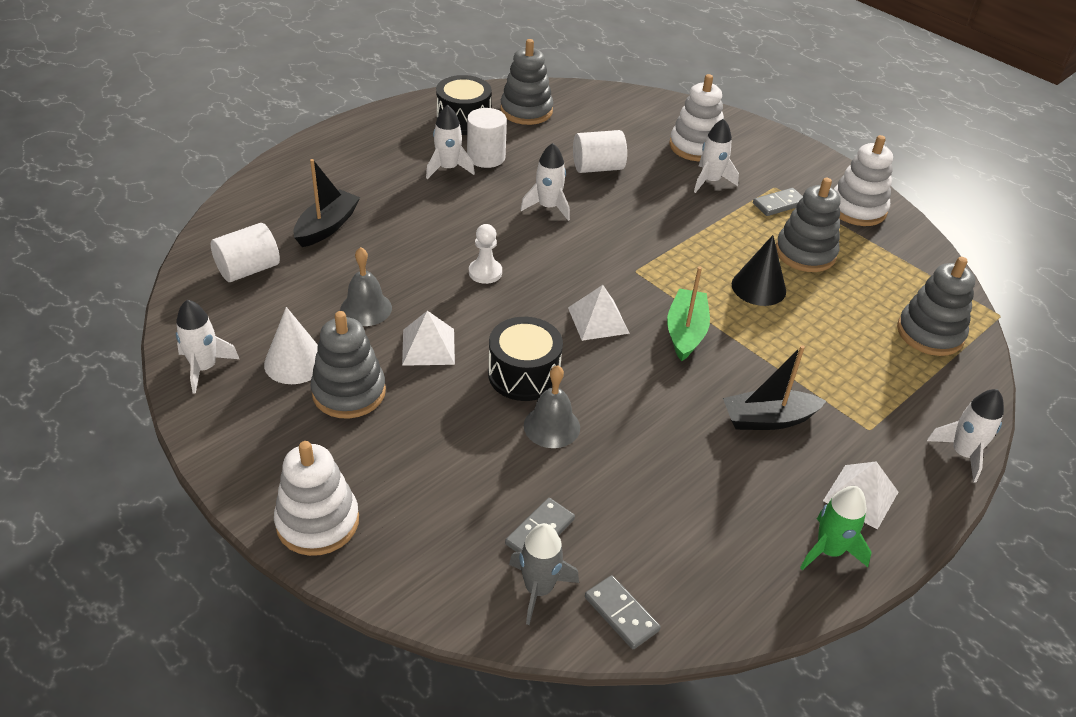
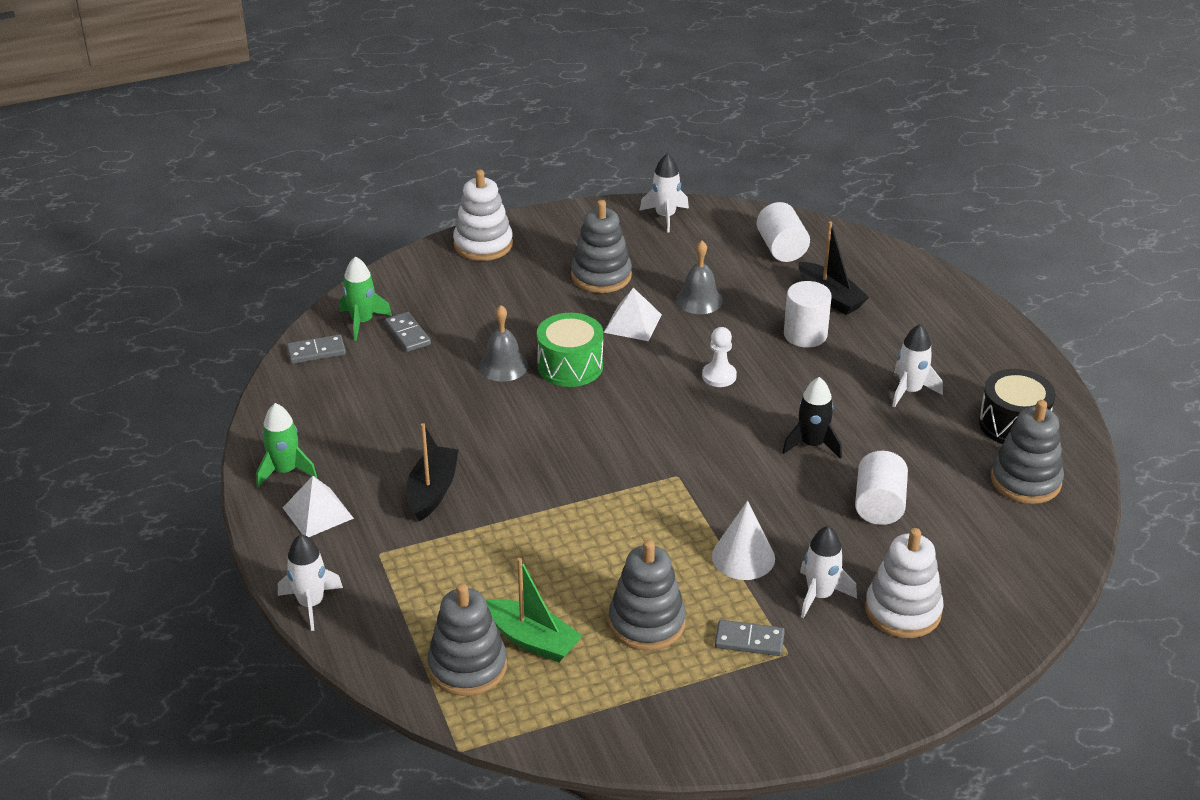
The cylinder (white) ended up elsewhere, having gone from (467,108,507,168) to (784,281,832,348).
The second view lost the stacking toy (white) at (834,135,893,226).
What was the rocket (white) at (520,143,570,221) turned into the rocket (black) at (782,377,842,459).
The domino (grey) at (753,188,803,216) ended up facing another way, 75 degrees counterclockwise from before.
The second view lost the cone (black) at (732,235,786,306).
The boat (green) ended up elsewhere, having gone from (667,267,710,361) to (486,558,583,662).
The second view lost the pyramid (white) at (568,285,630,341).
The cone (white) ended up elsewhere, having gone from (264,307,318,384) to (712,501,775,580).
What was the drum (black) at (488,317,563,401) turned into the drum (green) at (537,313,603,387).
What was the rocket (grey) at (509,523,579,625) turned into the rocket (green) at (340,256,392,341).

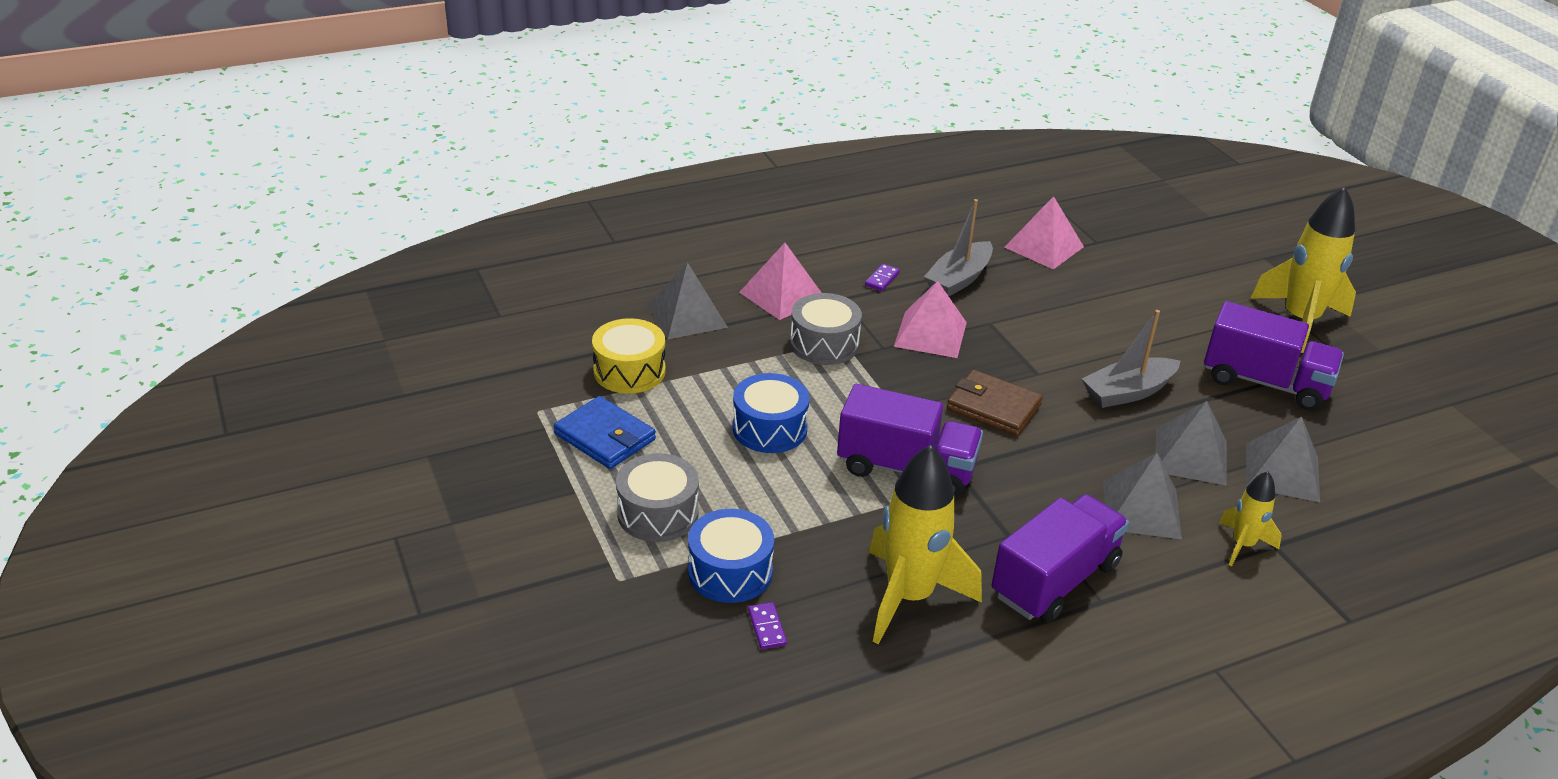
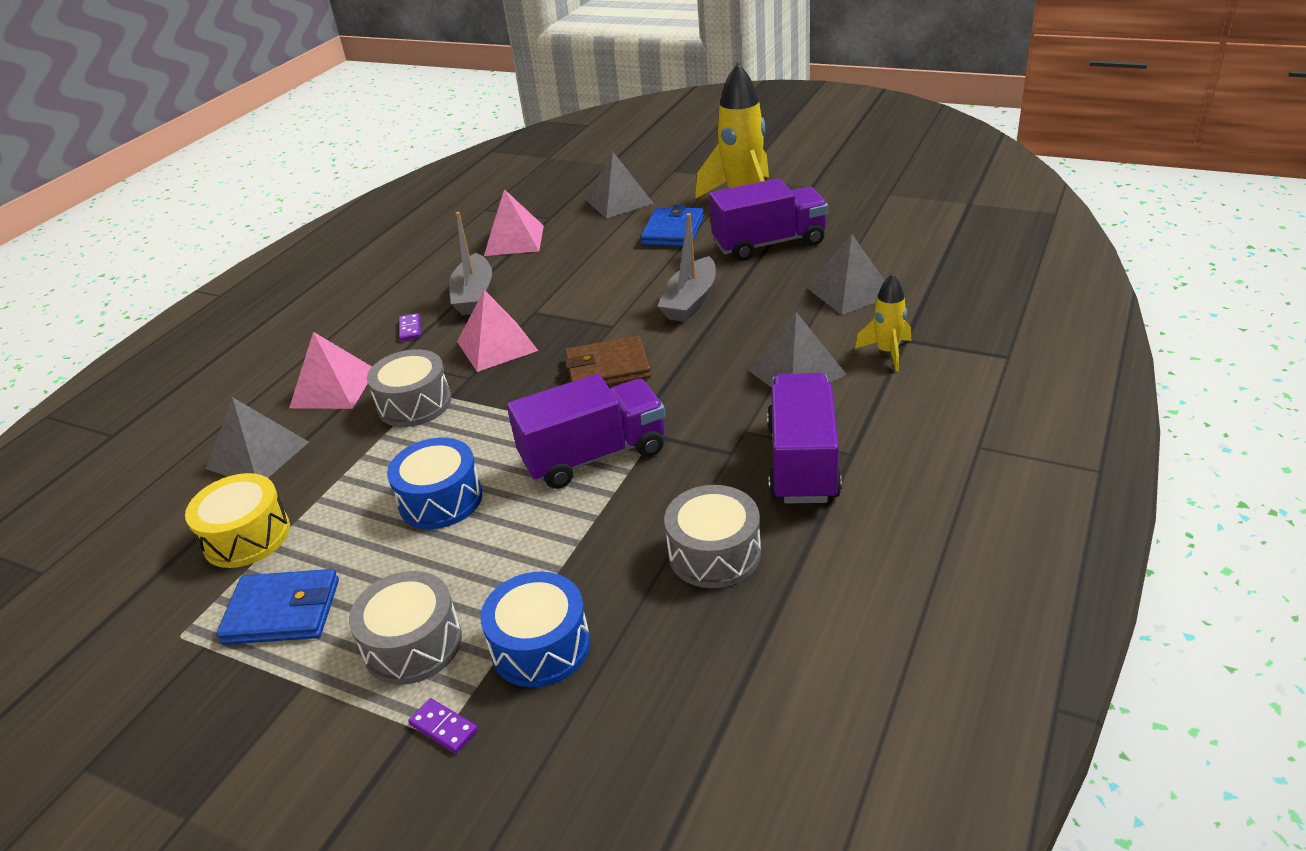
The pyramid (grey) ended up elsewhere, having gone from (1155,401,1227,486) to (585,152,654,218).
Where the rocket (yellow) stood at (869,445,982,644), the drum (grey) came to stand at (664,485,761,588).
The domino (purple) ended up elsewhere, having gone from (748,602,787,649) to (408,698,478,753).
The second view gained the wallet (blue) at (640,205,704,247).

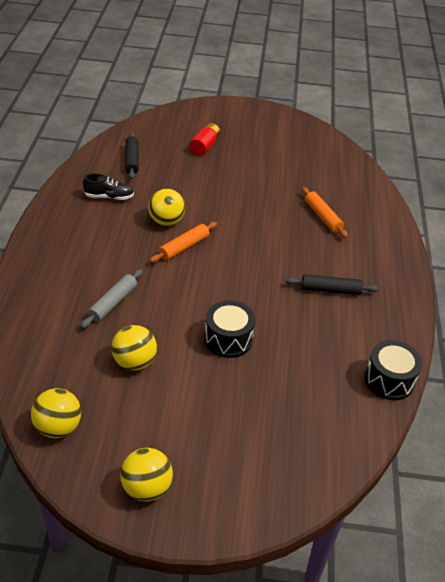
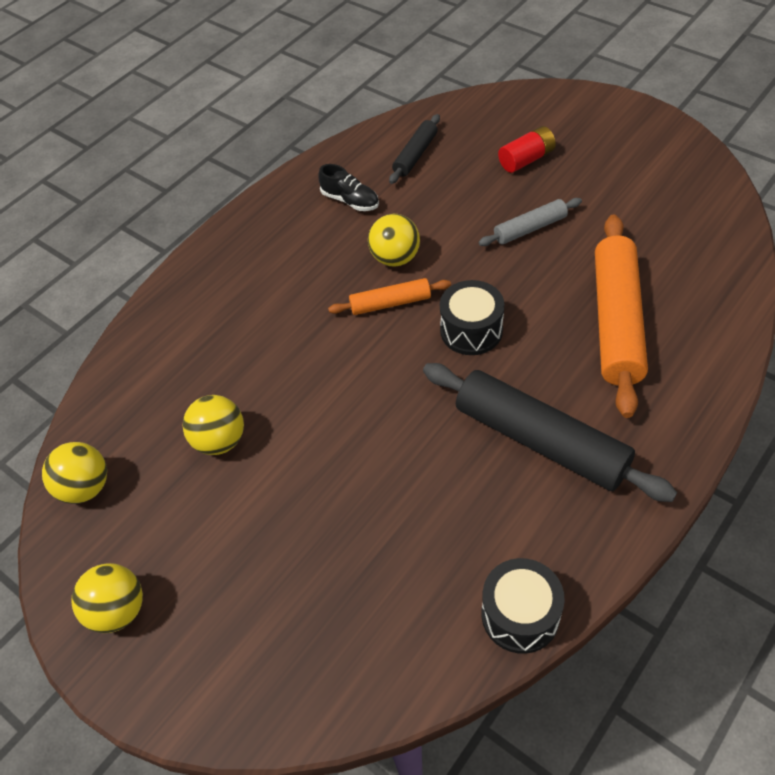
The size of the rolling pin (orange) at (302,187,348,238) changed by a factor of 1.96.
The rolling pin (grey) ended up elsewhere, having gone from (81,269,143,328) to (479,198,582,246).
The size of the rolling pin (black) at (285,274,379,295) changed by a factor of 1.96.
The drum (black) ended up elsewhere, having gone from (205,300,256,358) to (440,280,504,355).

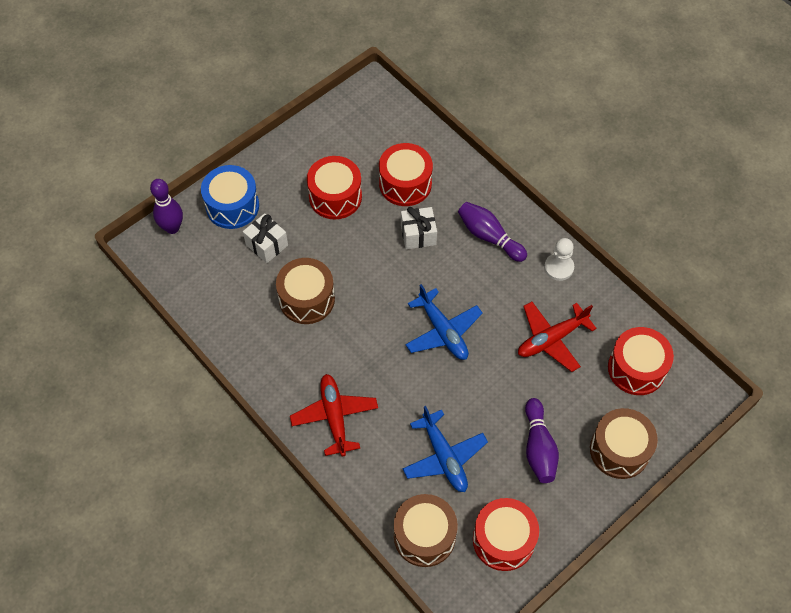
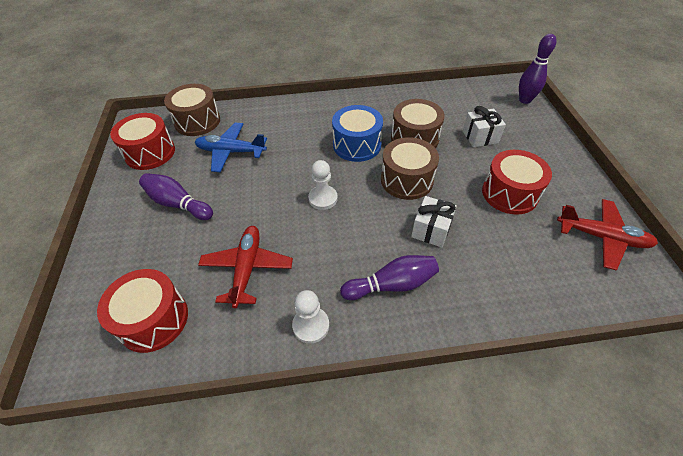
The second view lost the drum (red) at (379,143,433,206).
The drum (blue) ended up elsewhere, having gone from (201,165,259,229) to (332,105,383,162).
Where the plane (blue) stood at (405,284,483,360), the pawn (white) came to stand at (308,160,338,210).
The plane (red) ended up elsewhere, having gone from (290,374,378,456) to (557,199,658,271).
The drum (brown) ended up elsewhere, having gone from (590,408,658,479) to (381,137,439,200).

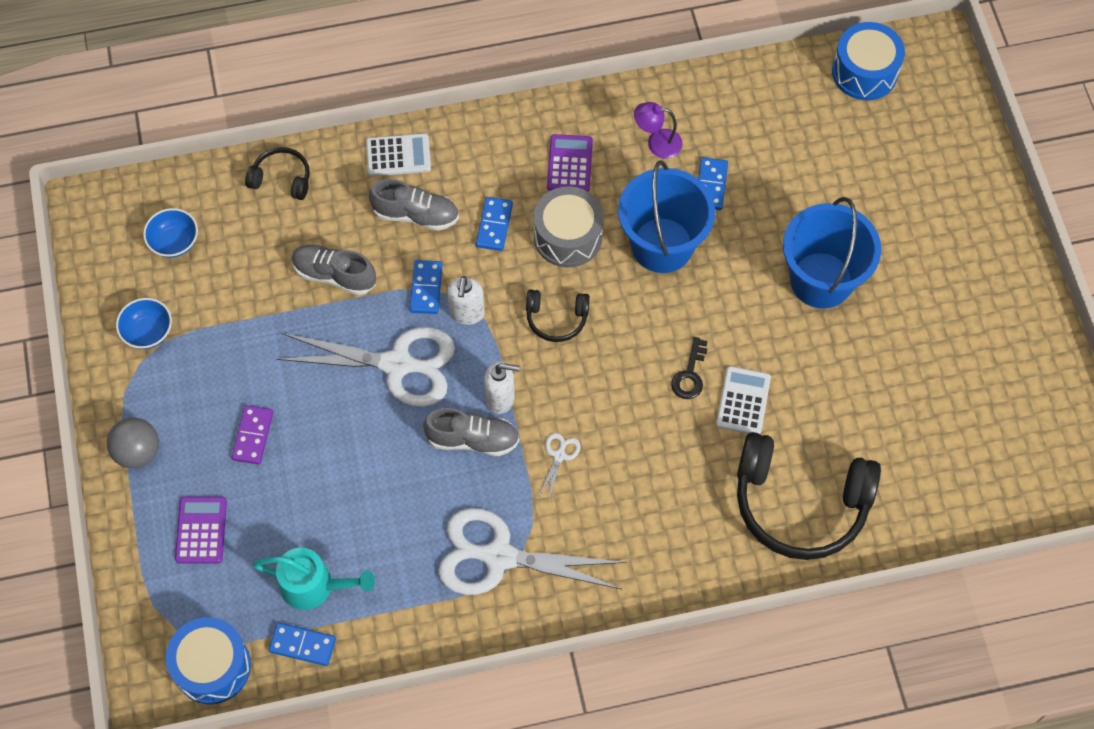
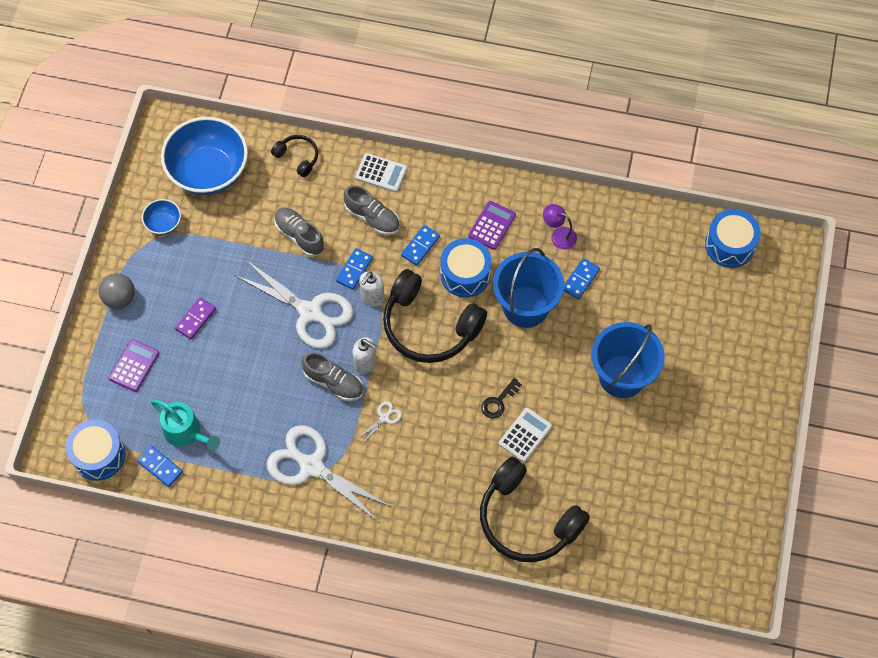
What was the drum (grey) at (534,186,604,267) turned into the drum (blue) at (440,238,492,297).
The size of the bowl (blue) at (143,208,198,258) changed by a factor of 2.22.
The size of the headphones (black) at (526,289,590,342) changed by a factor of 2.09.

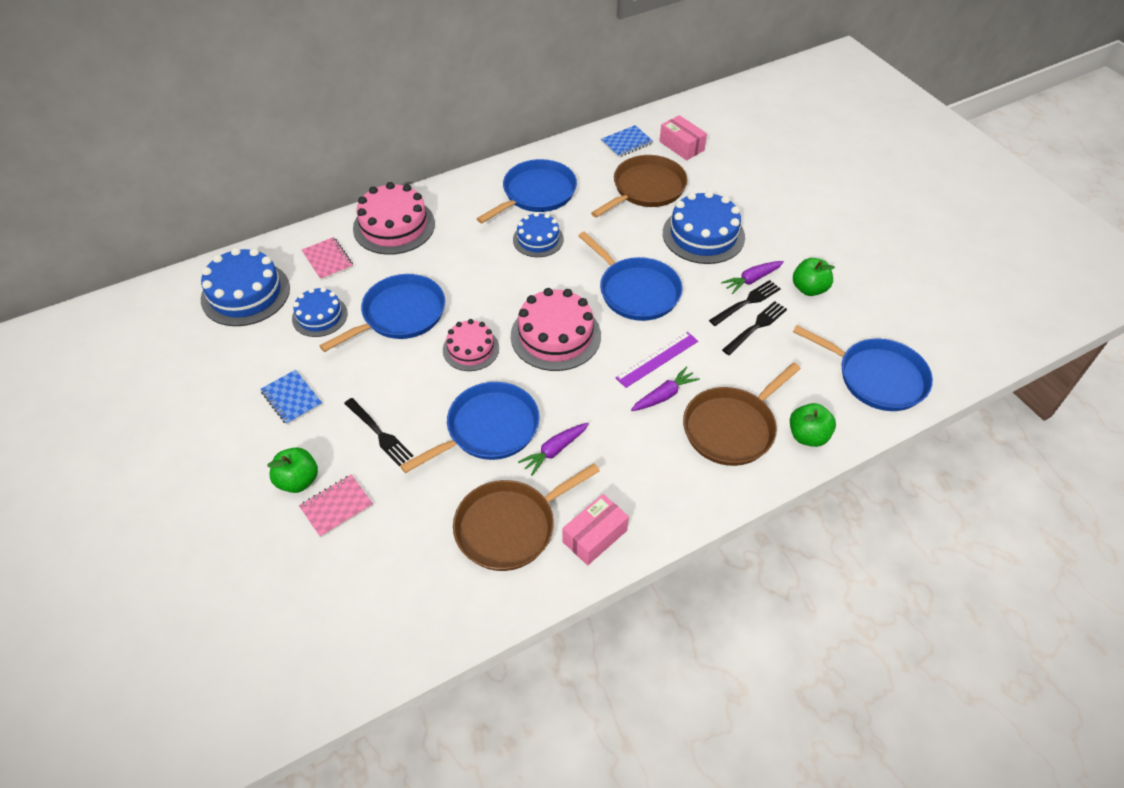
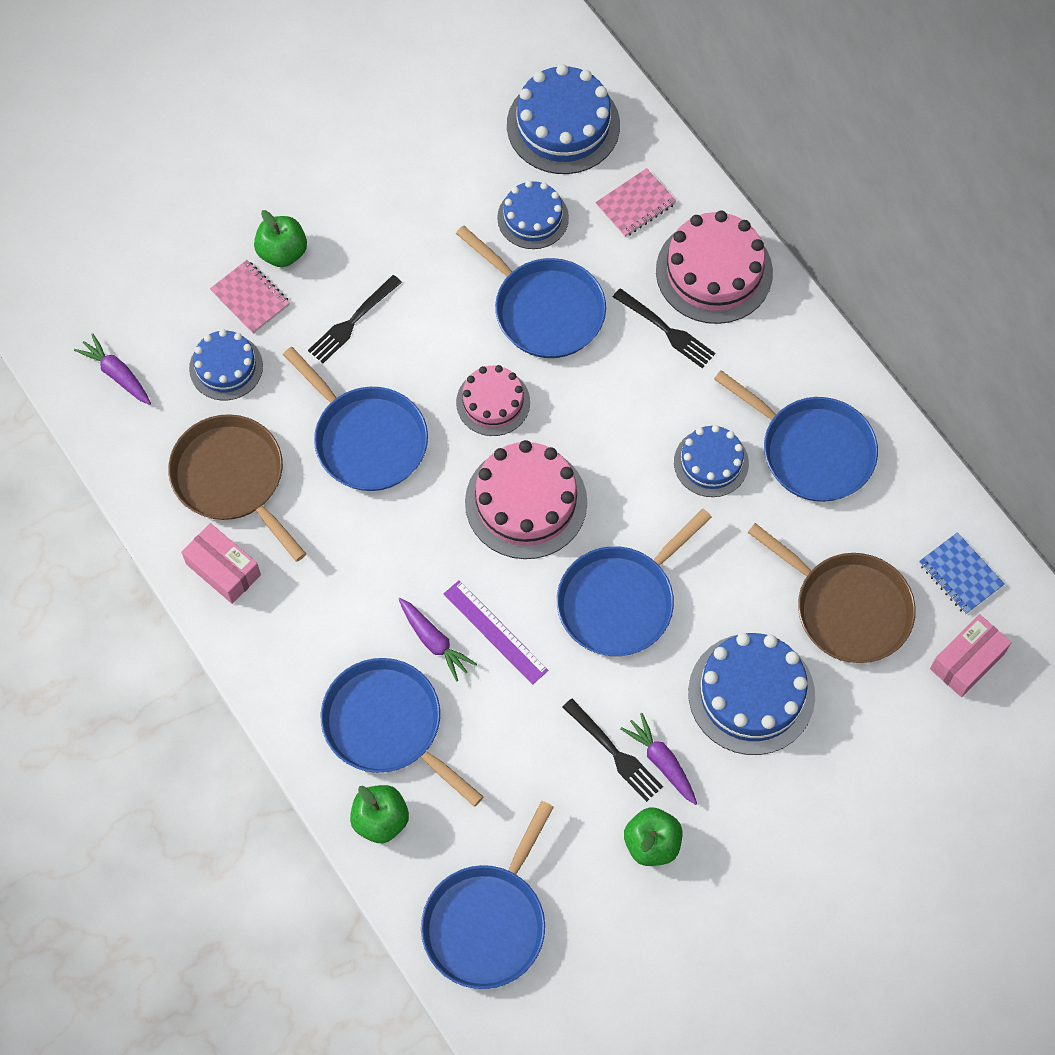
The fork (black) ended up elsewhere, having gone from (722,301,787,355) to (613,288,715,368).
What was the pan (brown) at (683,363,801,466) turned into the pan (blue) at (321,658,483,807).
The second view lost the notebook (blue) at (260,370,322,425).
The carrot (purple) ended up elsewhere, having gone from (518,423,589,476) to (74,333,151,405).
The second view gained the cake (blue) at (189,329,263,400).

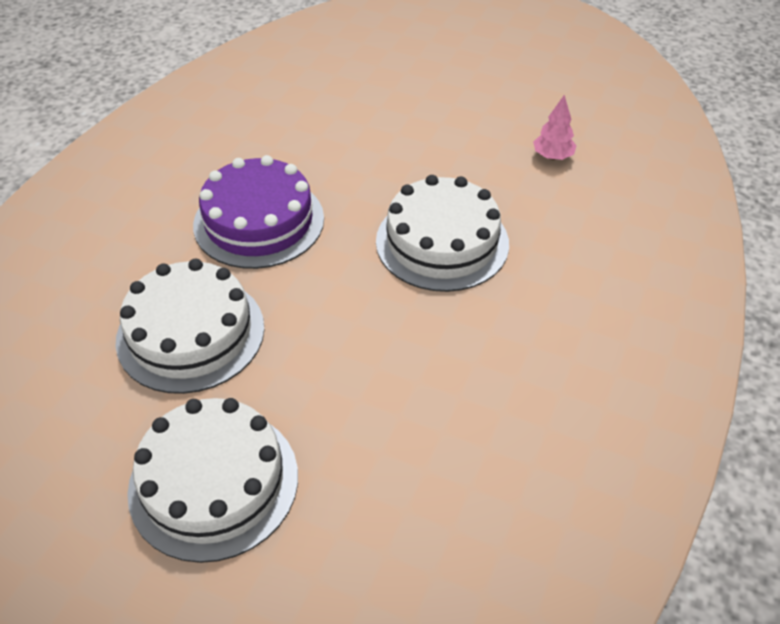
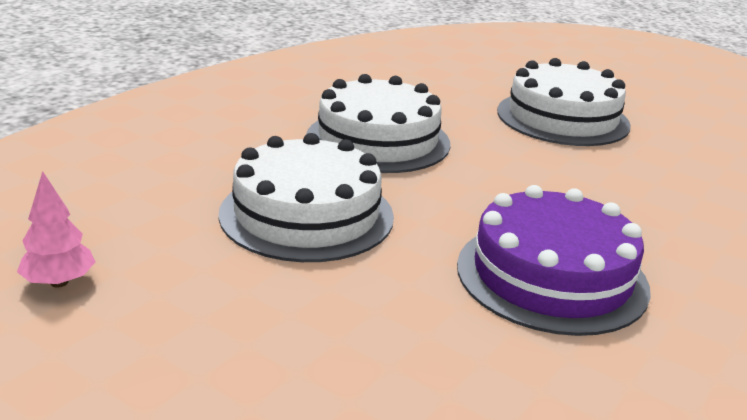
The cake (white) ended up elsewhere, having gone from (116,259,264,394) to (306,74,450,173).

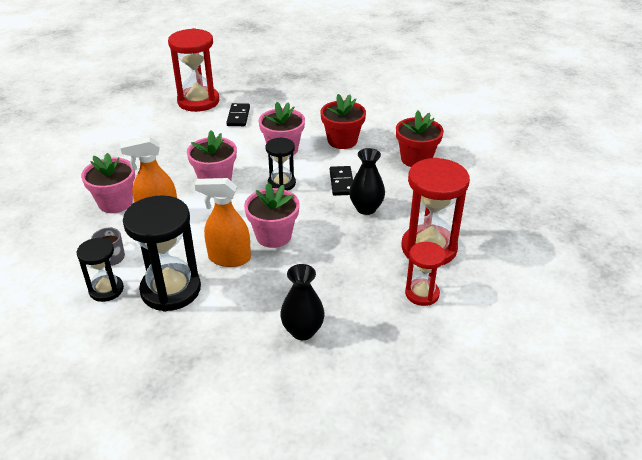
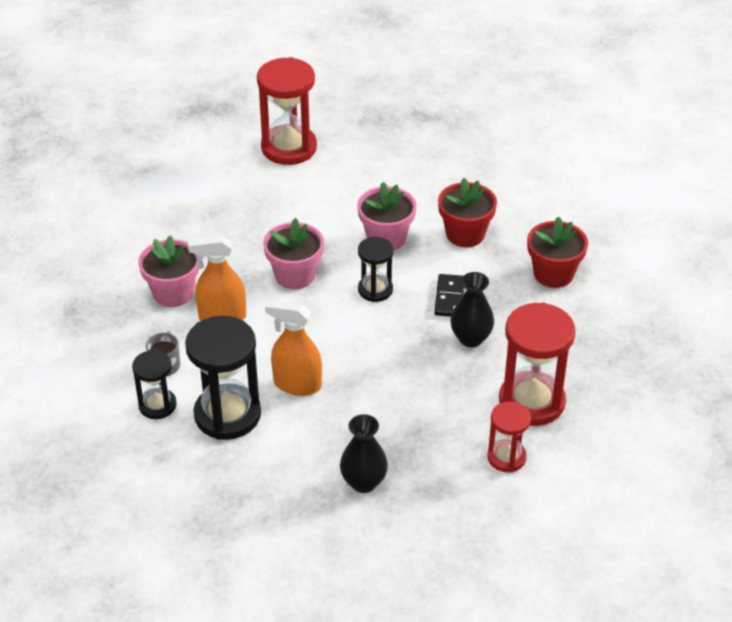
The second view lost the domino (black) at (226,103,250,126).
The second view lost the flower pot (pink) at (244,183,300,248).

